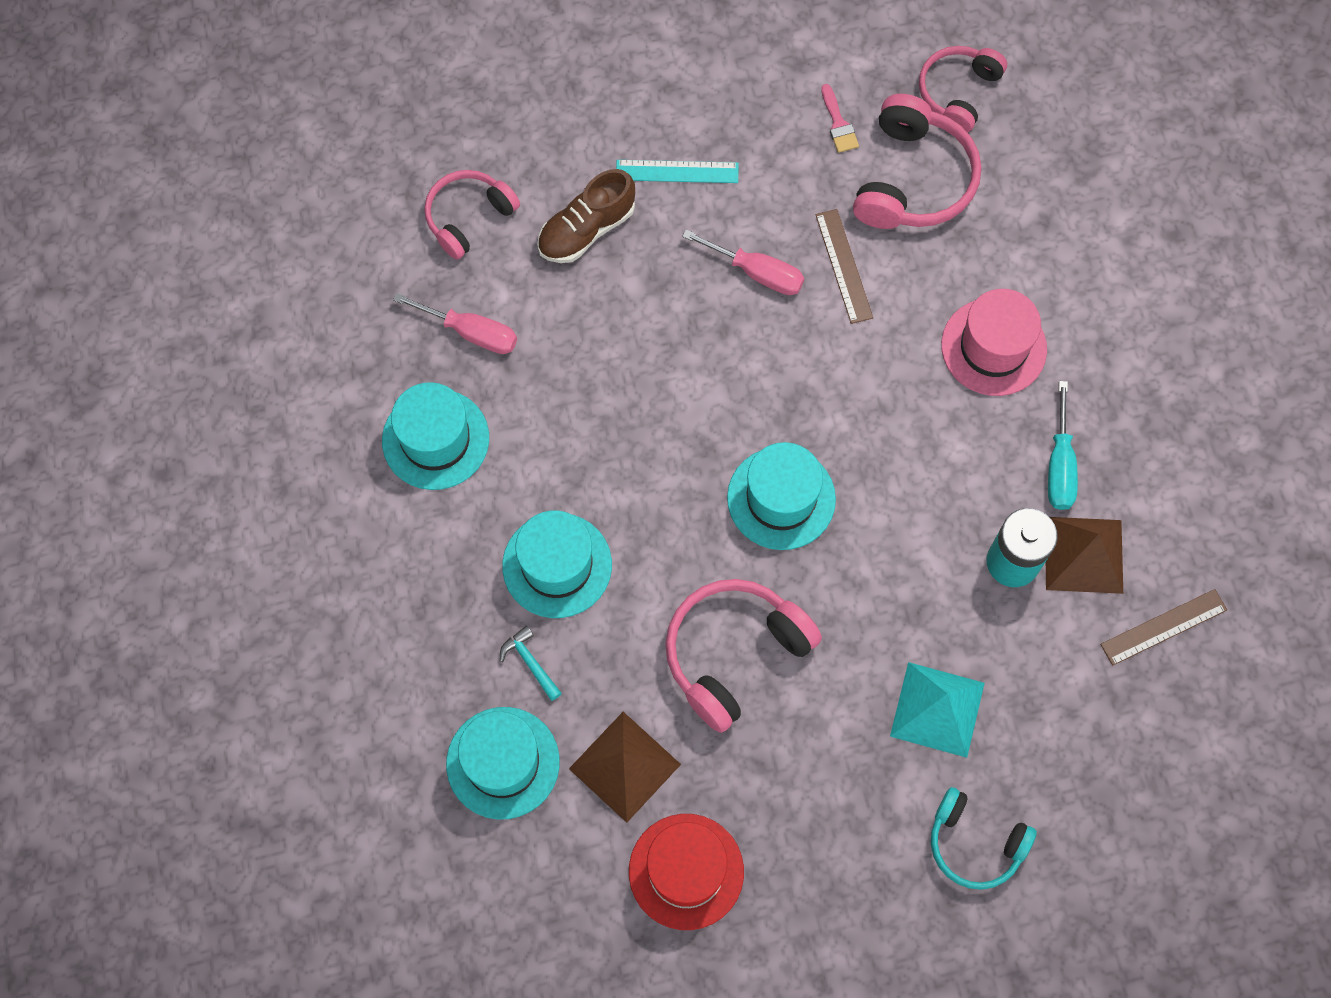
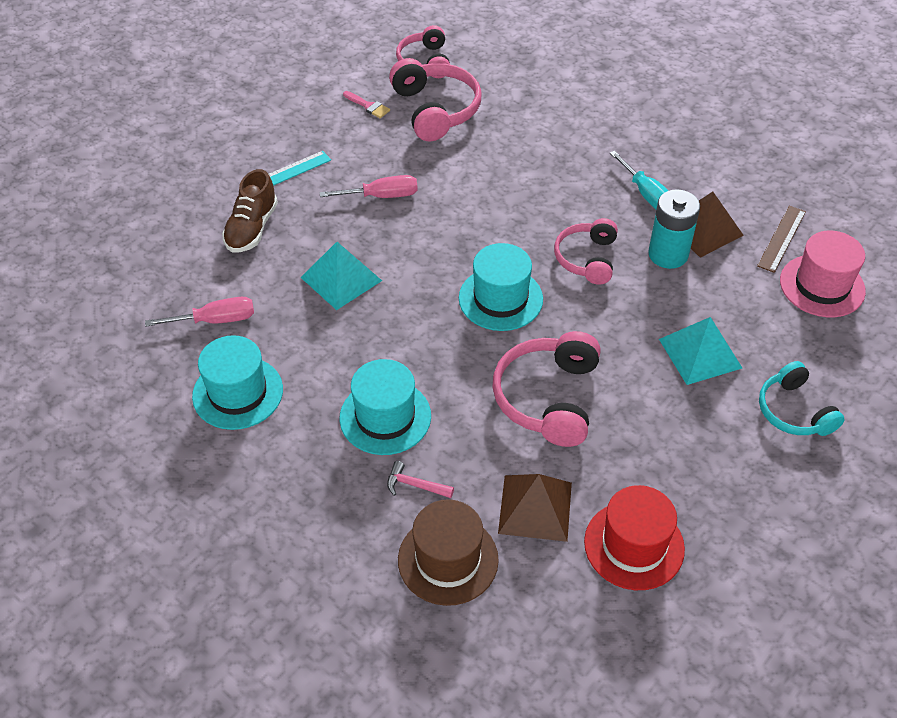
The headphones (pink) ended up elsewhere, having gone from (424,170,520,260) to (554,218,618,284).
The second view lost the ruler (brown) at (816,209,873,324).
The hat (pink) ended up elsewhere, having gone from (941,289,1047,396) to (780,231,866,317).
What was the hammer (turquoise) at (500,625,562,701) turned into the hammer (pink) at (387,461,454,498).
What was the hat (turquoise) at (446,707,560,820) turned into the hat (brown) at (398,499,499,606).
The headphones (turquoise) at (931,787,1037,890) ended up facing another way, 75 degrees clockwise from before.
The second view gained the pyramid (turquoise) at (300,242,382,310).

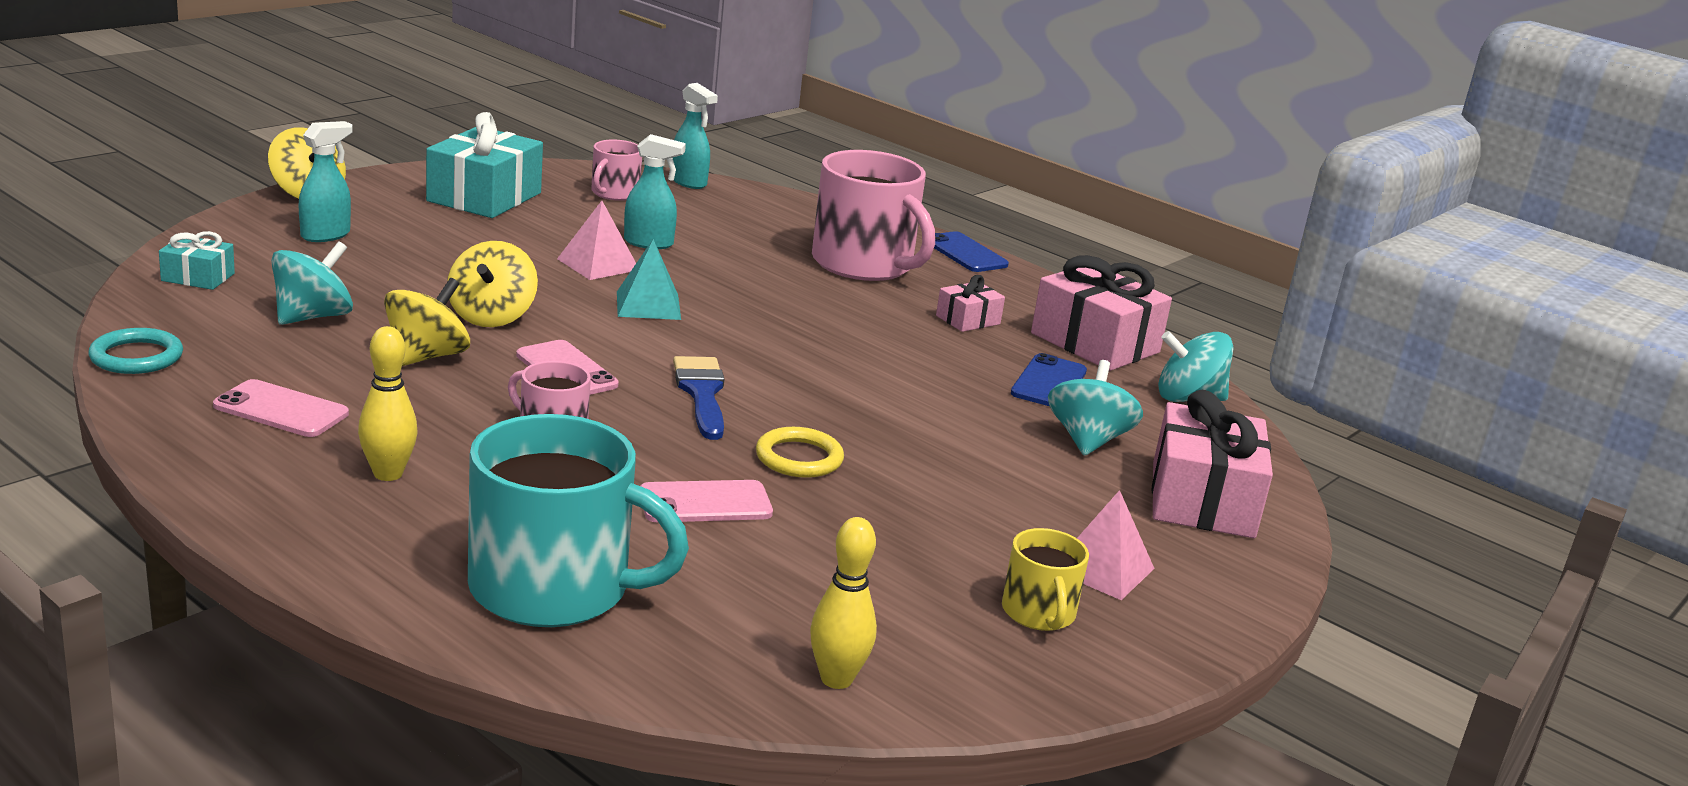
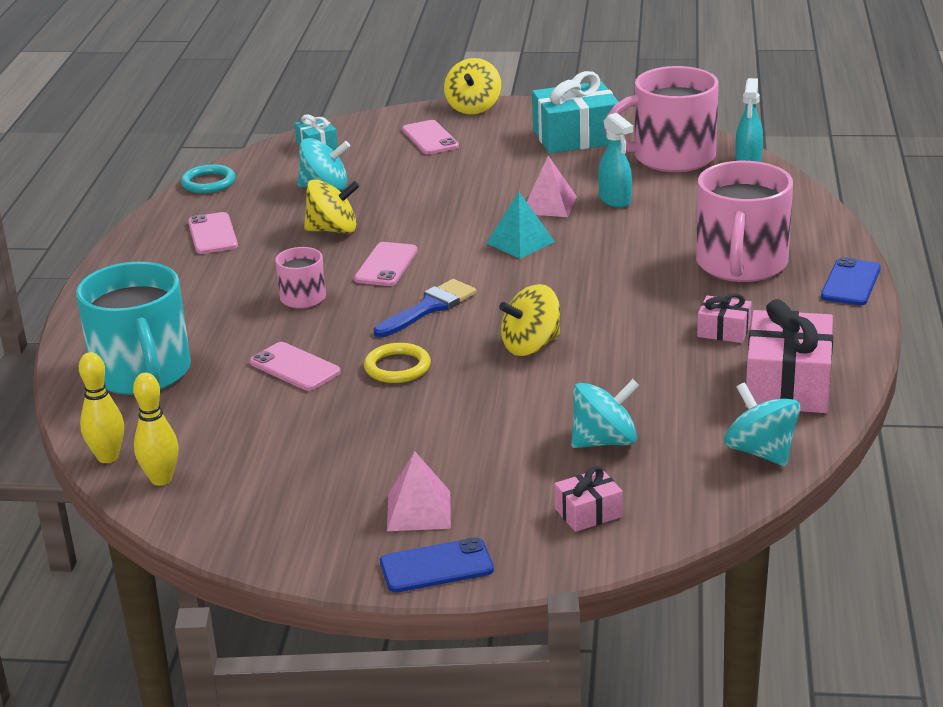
Where the spray bottle (turquoise) stood at (299,121,353,242), the phone (pink) came to stand at (402,120,459,154).
The size of the mug (pink) at (591,139,642,201) changed by a factor of 2.00.
The spinning top (yellow) ended up elsewhere, having gone from (447,241,538,327) to (499,284,560,356).
The bowling pin (yellow) ended up elsewhere, having gone from (358,326,418,481) to (79,352,124,463).
The phone (blue) ended up elsewhere, having gone from (1011,353,1087,406) to (380,537,494,592).
The size of the gift (pink) at (1152,390,1273,538) changed by a factor of 0.51.
The second view lost the mug (yellow) at (1002,528,1089,631).

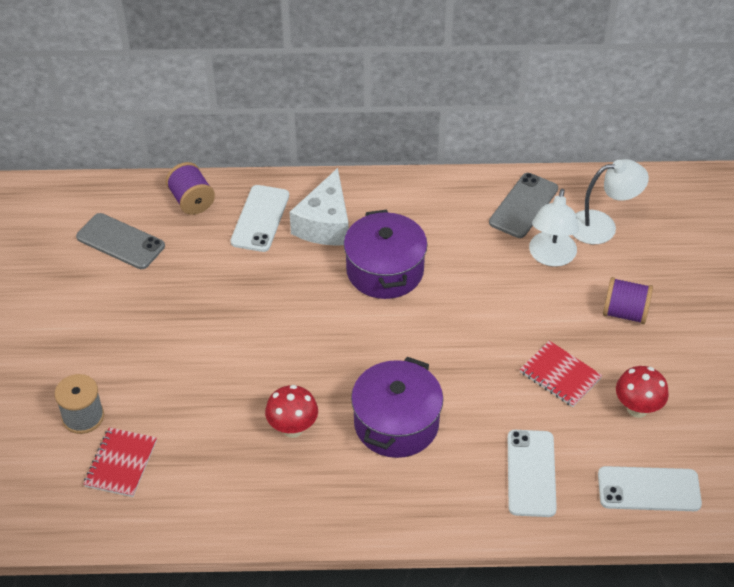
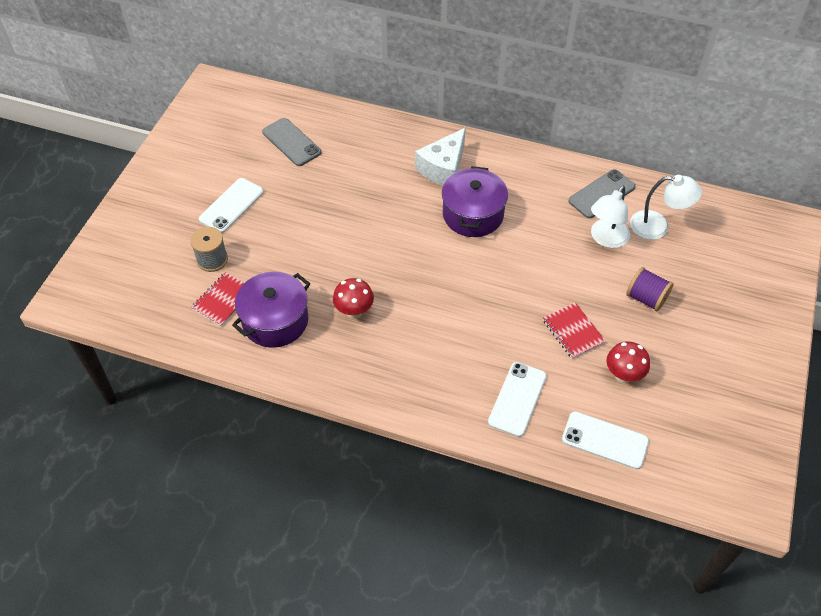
The second view lost the spool (purple) at (166,162,215,215).
The phone (white) ended up elsewhere, having gone from (230,185,289,252) to (199,178,264,233).
The pot (purple) ended up elsewhere, having gone from (351,357,443,458) to (232,272,311,348).

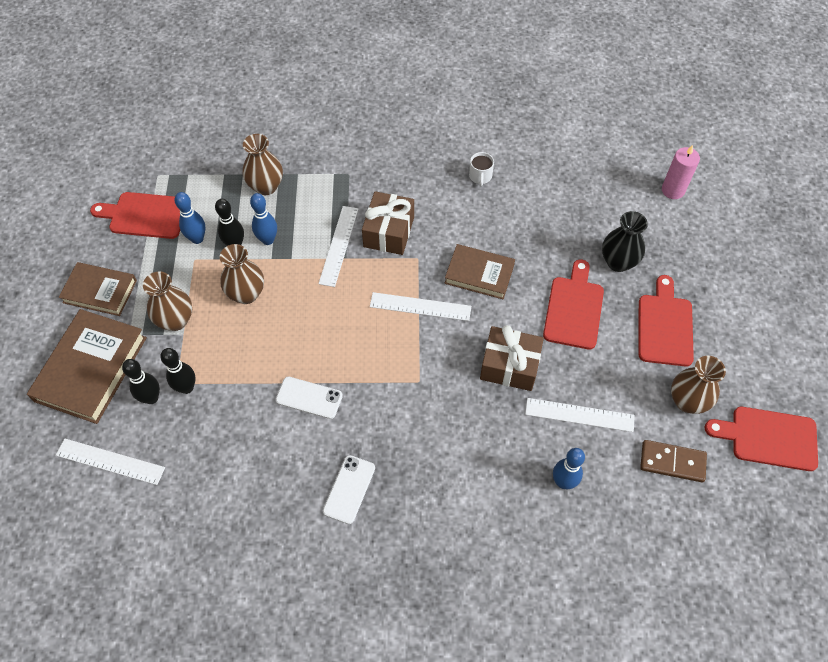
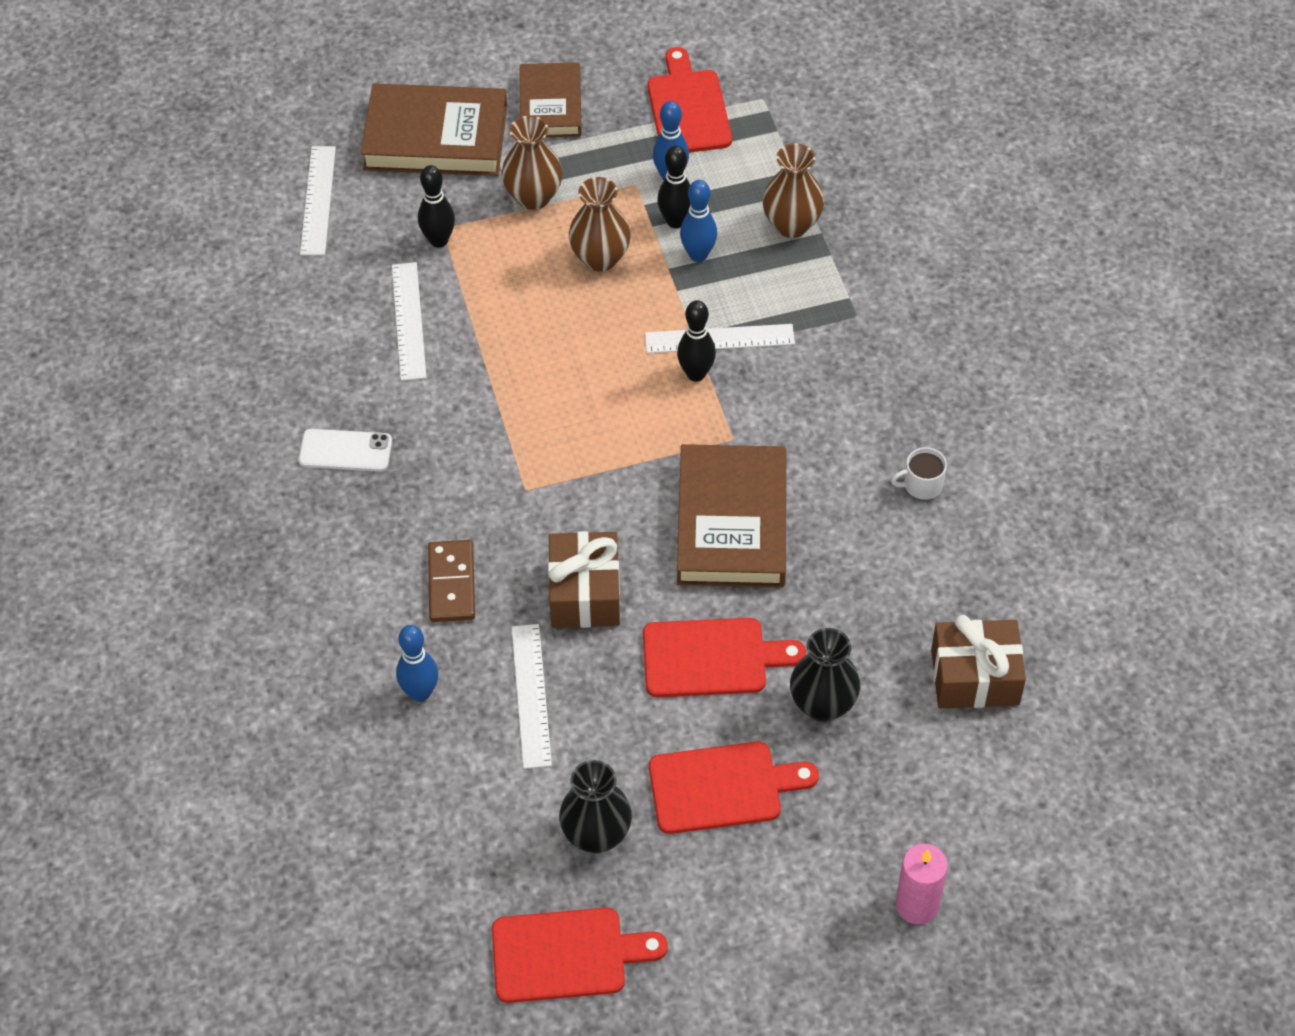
The candle (pink) ended up elsewhere, having gone from (662,145,700,199) to (896,844,948,924).
The gift (brown) ended up elsewhere, having gone from (362,191,414,255) to (931,615,1026,708).
The size of the book (brown) at (445,244,515,299) changed by a factor of 1.56.
The ruler (white) ended up elsewhere, having gone from (370,292,471,321) to (392,262,427,381).
What was the vase (brown) at (671,356,726,414) turned into the vase (black) at (559,760,632,853).
The bowling pin (black) ended up elsewhere, having gone from (122,359,160,404) to (677,300,716,382).
The second view lost the phone (white) at (276,377,343,419).
The cutting board (red) at (705,407,818,471) ended up facing another way, 90 degrees clockwise from before.
The domino (brown) ended up elsewhere, having gone from (640,440,707,482) to (428,540,475,622).

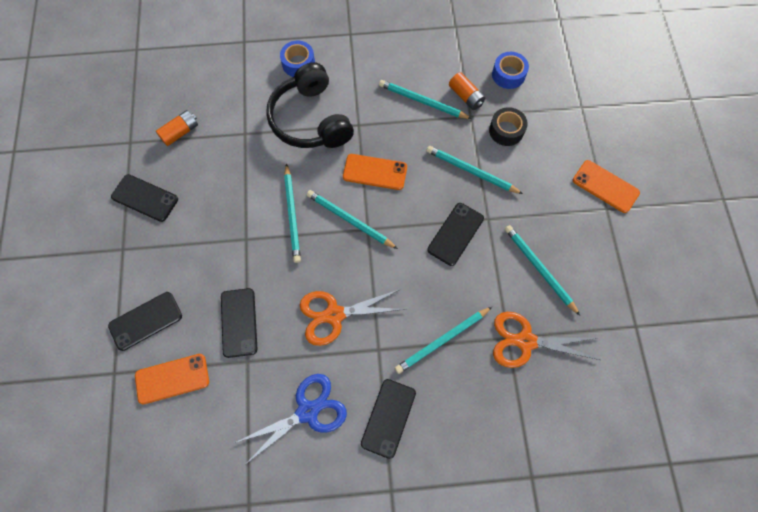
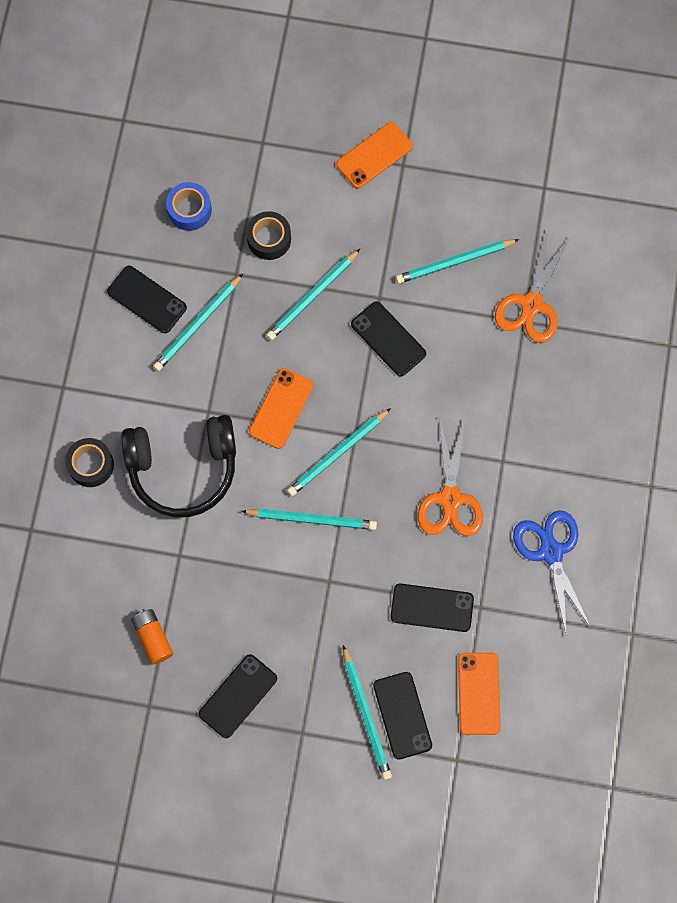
What was the tape (blue) at (280,41,315,77) turned into the tape (black) at (65,438,114,487).
The second view lost the battery (orange) at (449,72,485,110).
The pencil (turquoise) ended up elsewhere, having gone from (395,307,492,374) to (343,645,392,780).
The phone (black) ended up elsewhere, having gone from (361,379,416,459) to (107,266,187,333).

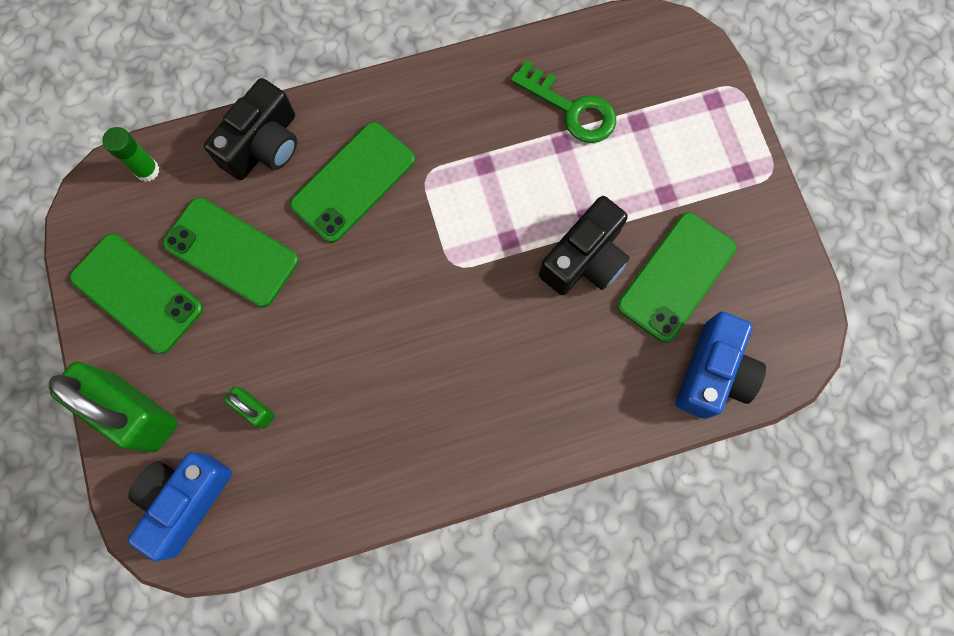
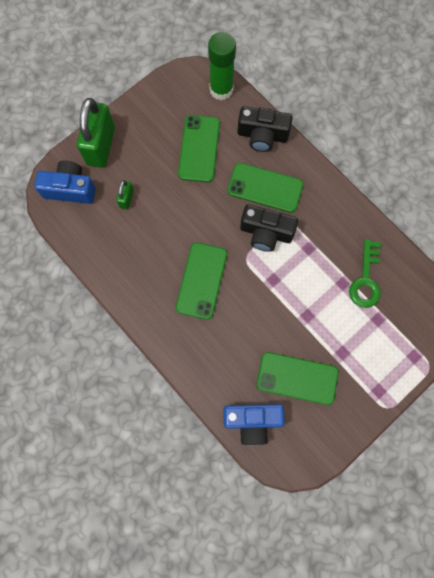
The size of the glue stick (green) at (102,127,160,182) changed by a factor of 1.78.
The camera (black) ended up elsewhere, having gone from (539,196,630,295) to (240,204,298,252).
The phone (green) ended up elsewhere, having gone from (70,234,203,354) to (176,243,227,320).

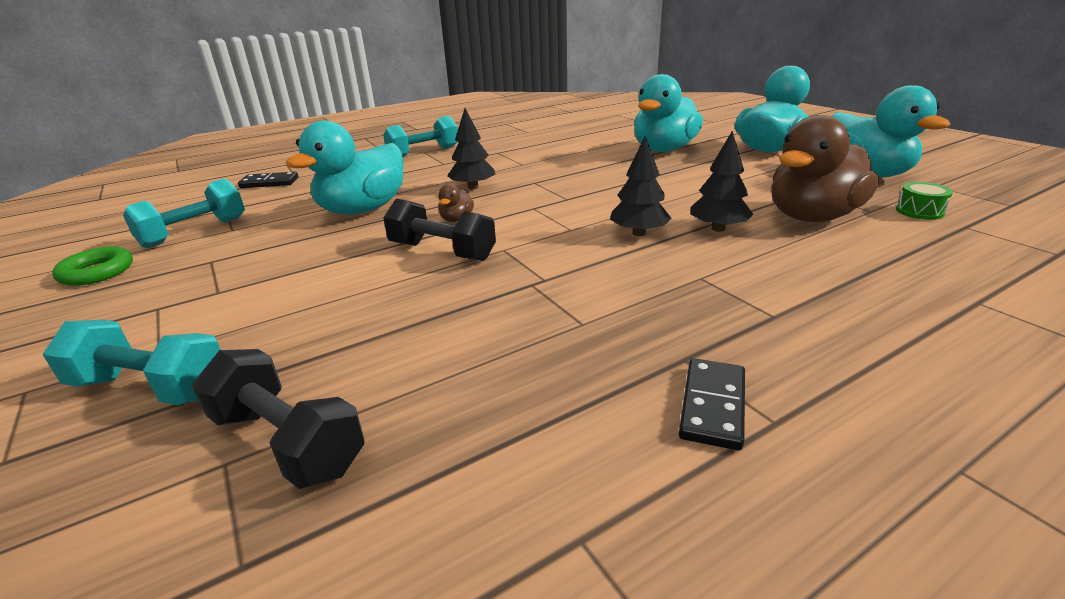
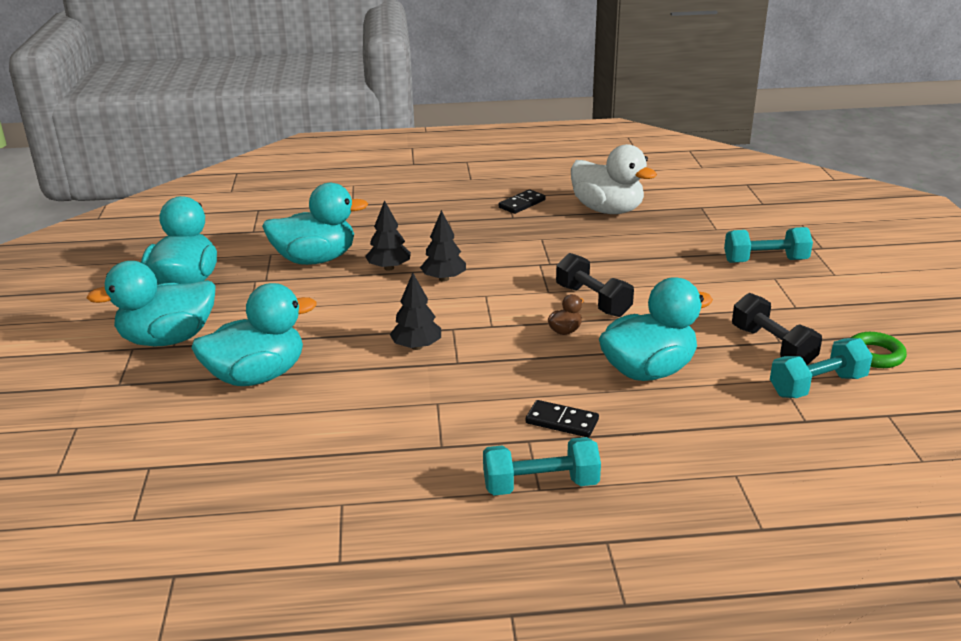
The tree (black) ended up elsewhere, having gone from (447,108,495,190) to (390,273,441,350).
What was the duck (brown) at (771,115,879,222) turned into the duck (turquoise) at (262,183,368,265).
The domino (black) ended up elsewhere, having gone from (238,172,298,188) to (526,400,599,437).
The second view lost the drum (green) at (896,182,953,220).
The dumbbell (turquoise) at (42,320,221,405) ended up facing another way, 45 degrees counterclockwise from before.
The dumbbell (black) ended up elsewhere, having gone from (192,349,364,489) to (732,293,822,365).
The second view gained the duck (white) at (571,144,657,214).

